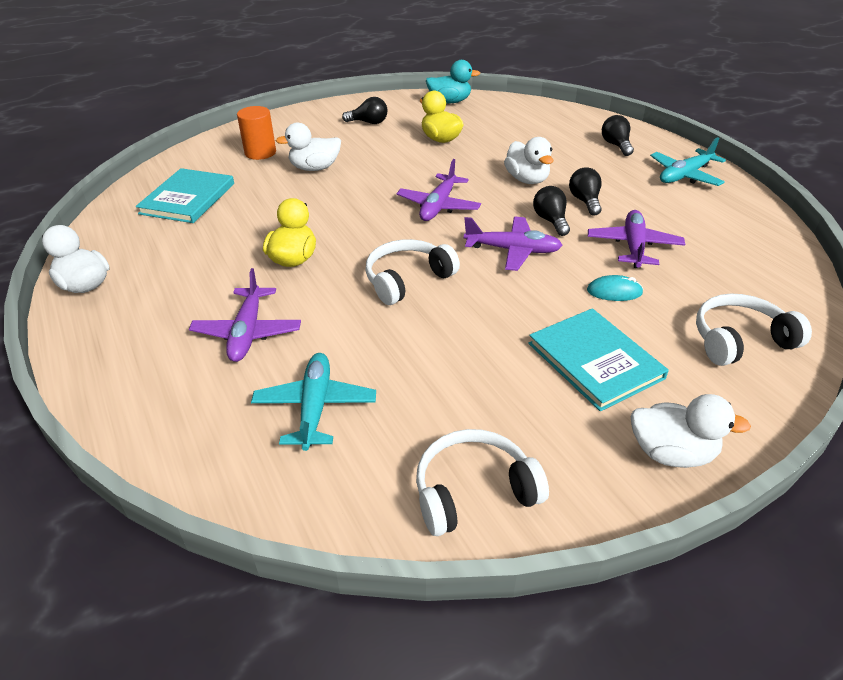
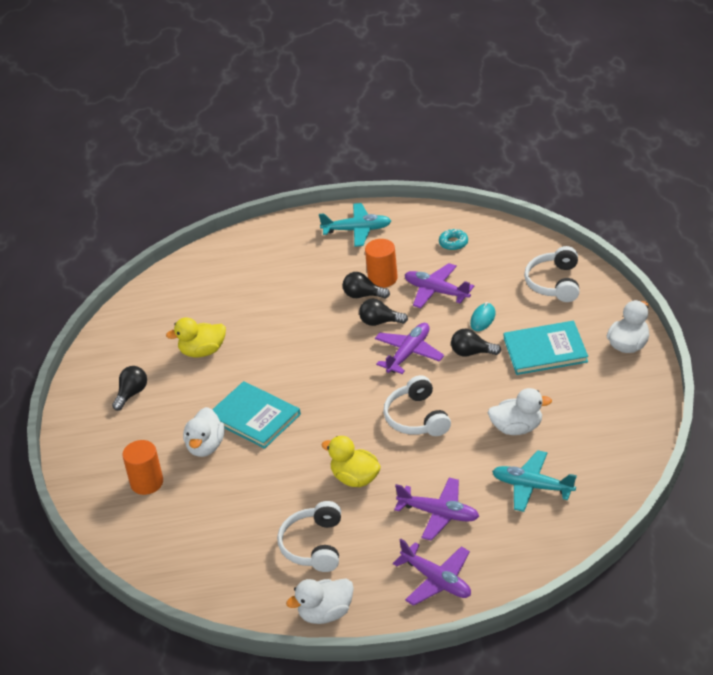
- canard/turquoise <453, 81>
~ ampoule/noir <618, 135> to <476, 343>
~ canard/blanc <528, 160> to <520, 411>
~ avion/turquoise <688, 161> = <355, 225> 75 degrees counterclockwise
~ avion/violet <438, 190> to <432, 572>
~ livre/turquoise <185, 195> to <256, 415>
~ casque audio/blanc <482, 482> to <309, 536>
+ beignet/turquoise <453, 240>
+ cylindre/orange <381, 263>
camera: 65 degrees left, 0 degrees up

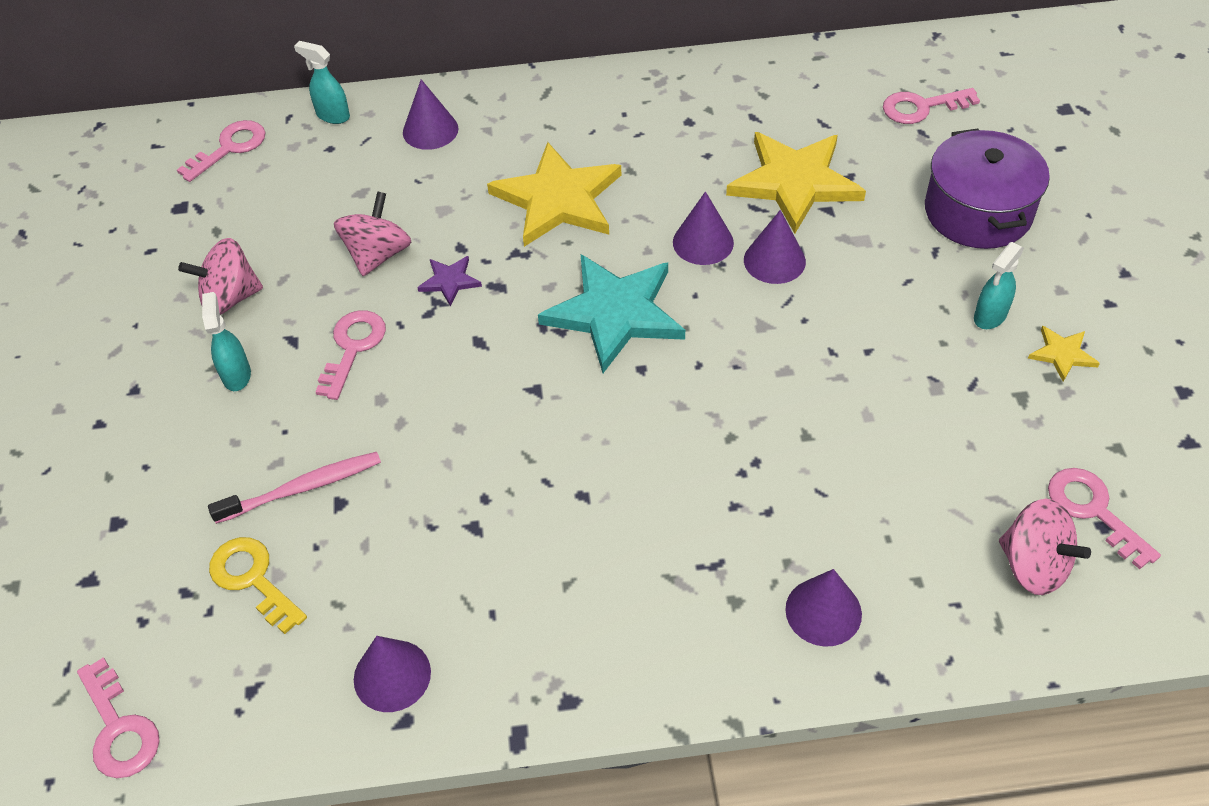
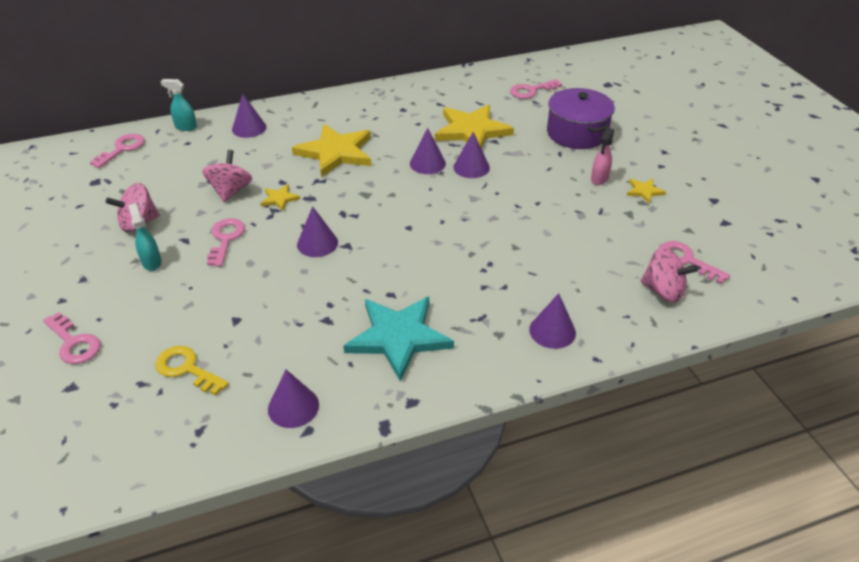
~ vaporisateur/turquoise <999, 285> to vaporisateur/rose <602, 156>
~ étoile/turquoise <611, 313> to <398, 339>
~ étoile/violet <449, 281> to étoile/jaune <280, 197>
- brosse à dents/rose <294, 488>
~ clé/rose <118, 717> to <72, 338>
+ cône/violet <317, 231>
camera: 15 degrees left, 10 degrees down

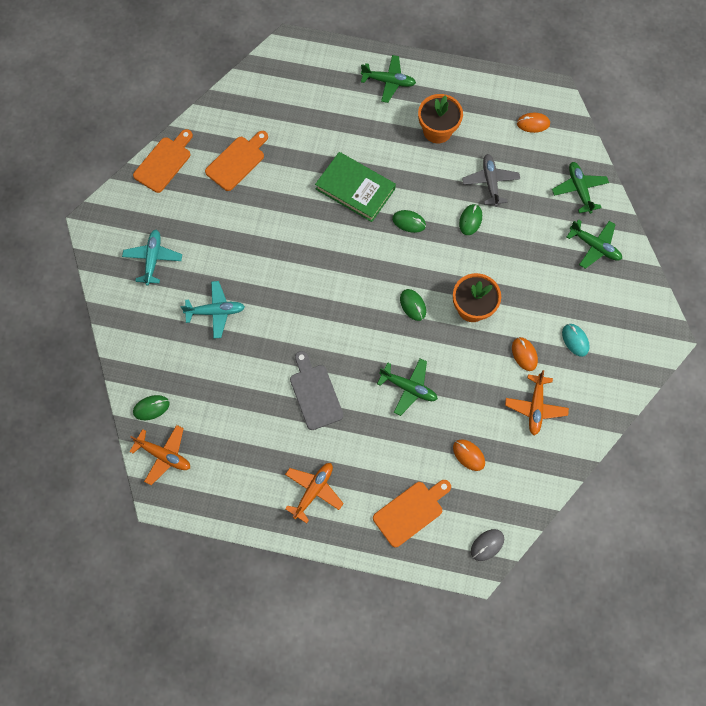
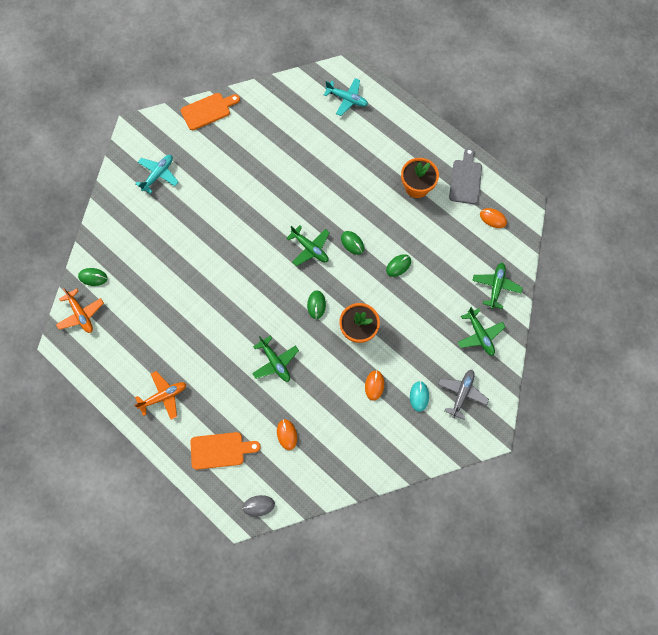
~ avion/vert <388, 79> to <308, 245>
- planche à découper/orange <236, 161>
- livre/vert <355, 187>
~ avion/gris <491, 180> to <463, 395>
~ avion/turquoise <212, 310> to <346, 97>
~ planche à découper/gris <316, 390> to <465, 176>
- avion/orange <537, 402>
camera: 30 degrees right, 0 degrees up

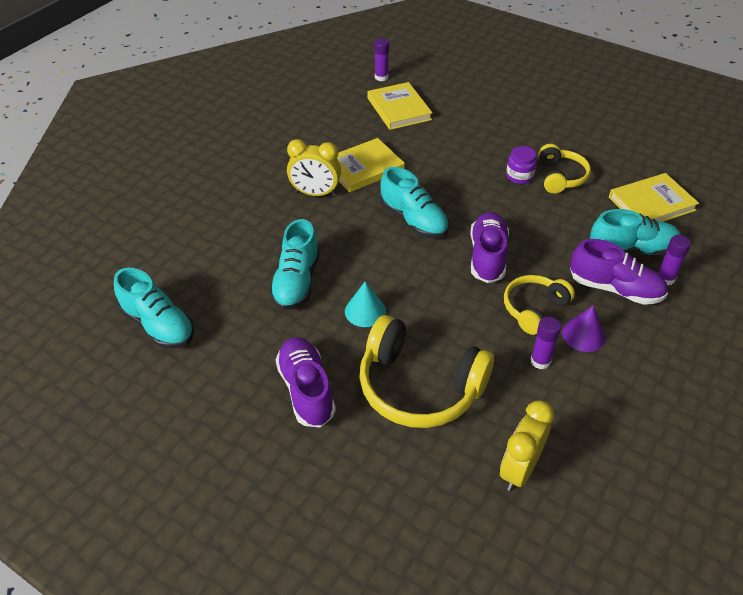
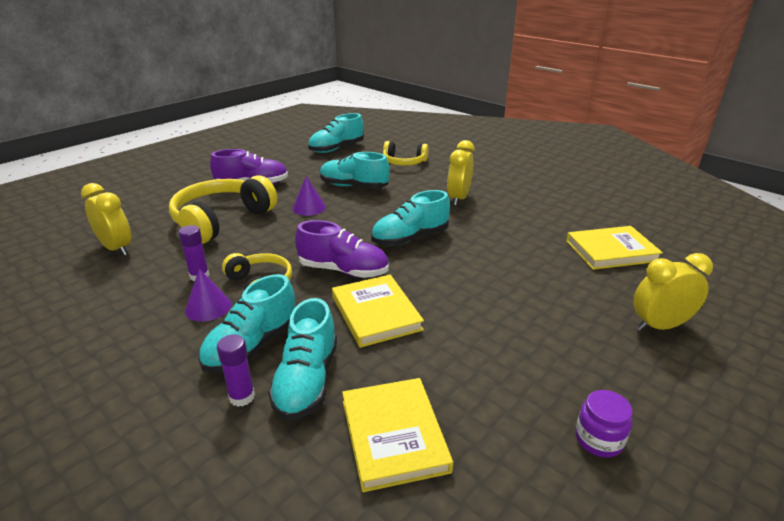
- bâton de colle/violet <382, 59>
~ livre/jaune <371, 165> to <378, 311>
~ casque audio/jaune <565, 168> to <406, 153>
~ bocal/violet <521, 165> to <604, 424>
~ chaussure/violet <619, 272> to chaussure/turquoise <246, 323>
~ cône/turquoise <365, 304> to cône/violet <309, 196>
+ réveil/jaune <673, 292>
camera: 100 degrees right, 15 degrees down

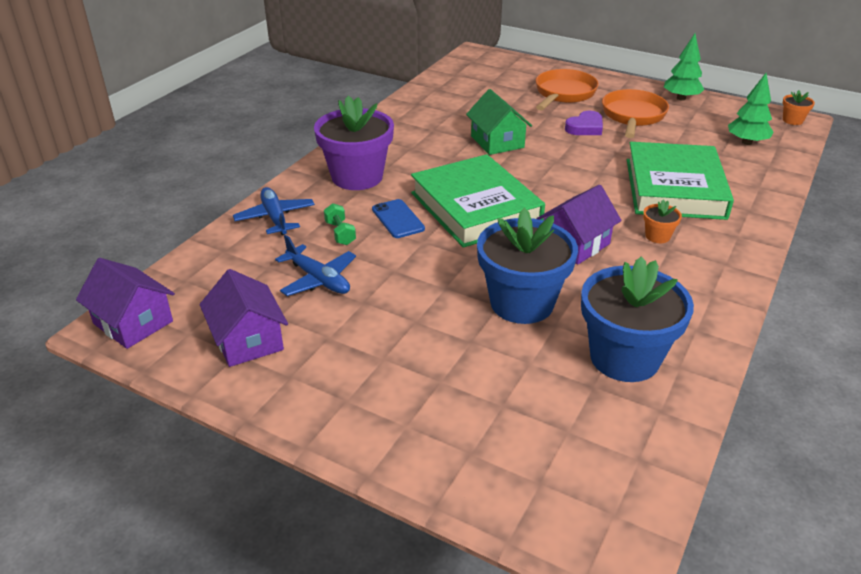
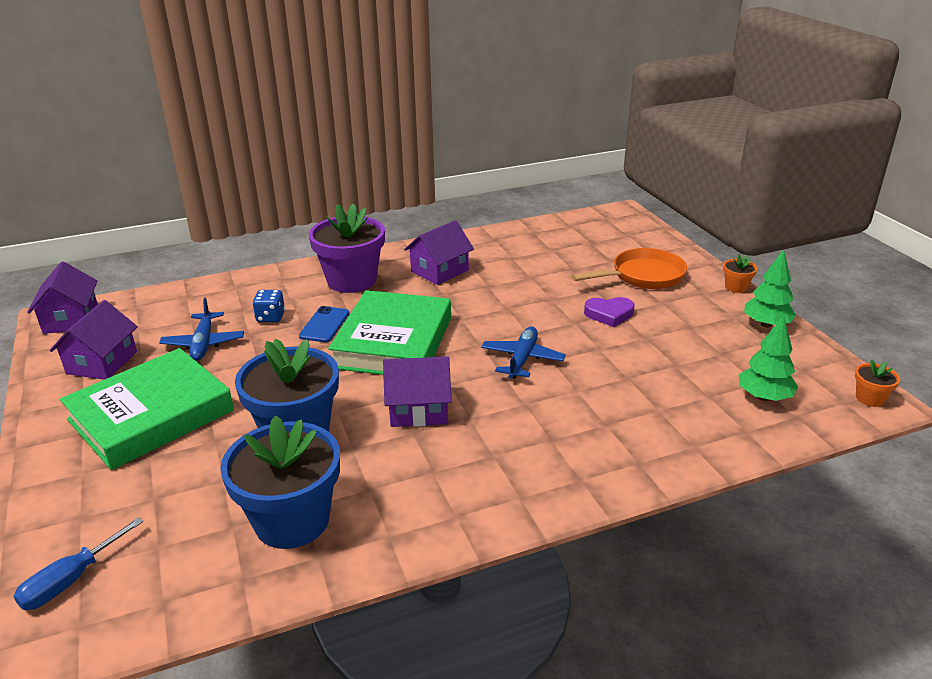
- maison/vert <499, 122>
- poêle/orange <635, 113>
~ livre/vert <680, 181> to <147, 409>
~ avion/bleu <274, 211> to <523, 352>
~ pot de fleurs/orange <662, 221> to <740, 274>
~ haltère/vert <340, 224> to dé/bleu <268, 306>
+ maison/violet <439, 252>
+ tournevis/bleu <78, 563>
camera: 40 degrees right, 5 degrees down

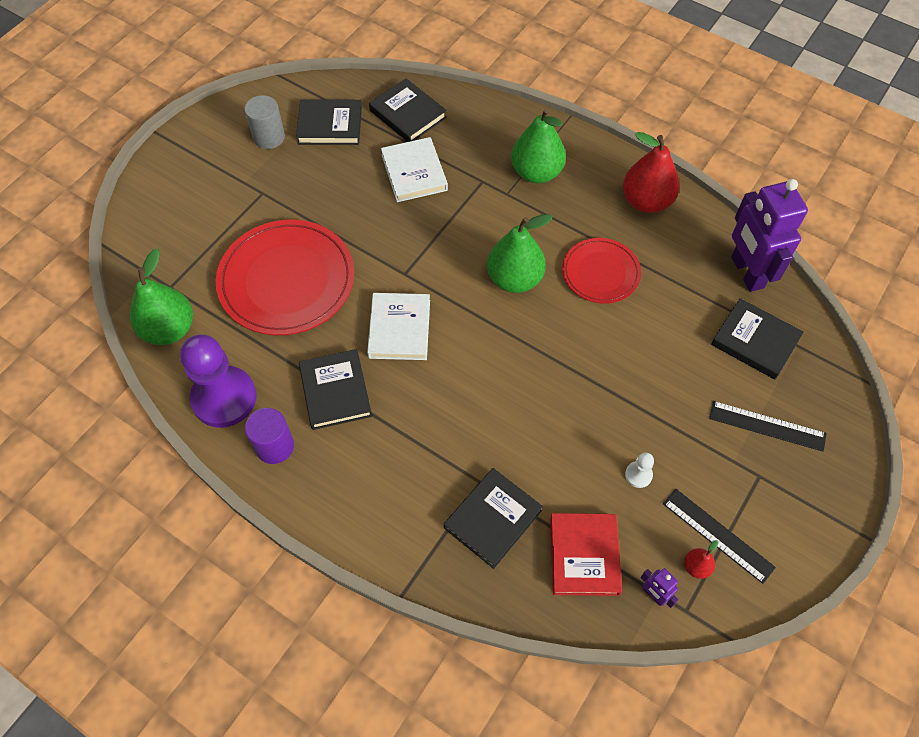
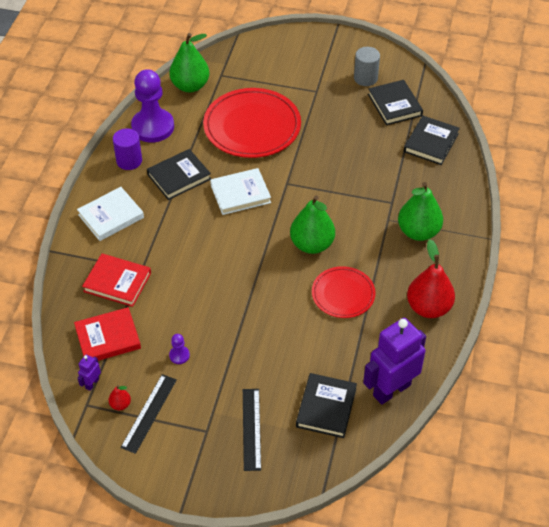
~ livre/blanc <414, 169> to <110, 214>
~ pion/blanc <639, 470> to pion/violet <179, 349>
~ livre/noir <493, 518> to livre/rouge <116, 280>
camera: 70 degrees right, 10 degrees down

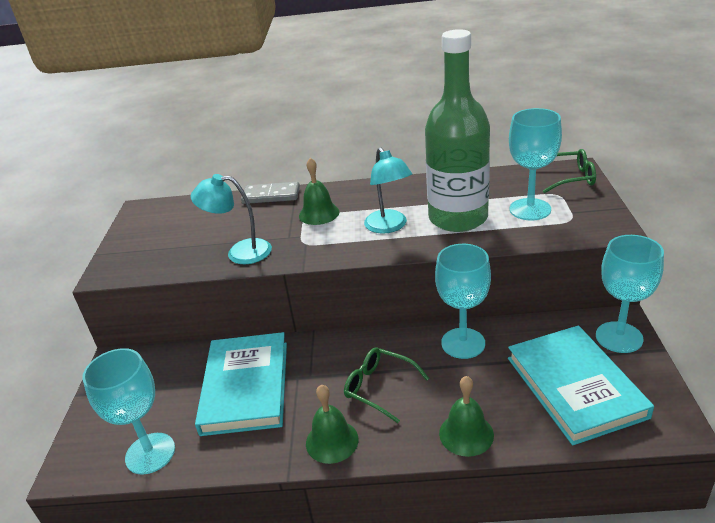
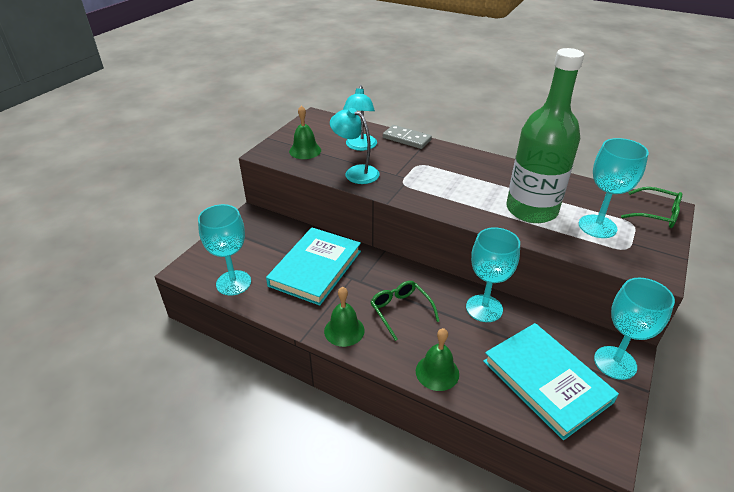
~ lampe/turquoise <388, 190> to <360, 118>
~ cloche/vert <319, 191> to <305, 132>
~ livre/turquoise <581, 385> = <551, 381> 45 degrees counterclockwise
camera: 25 degrees right, 5 degrees up

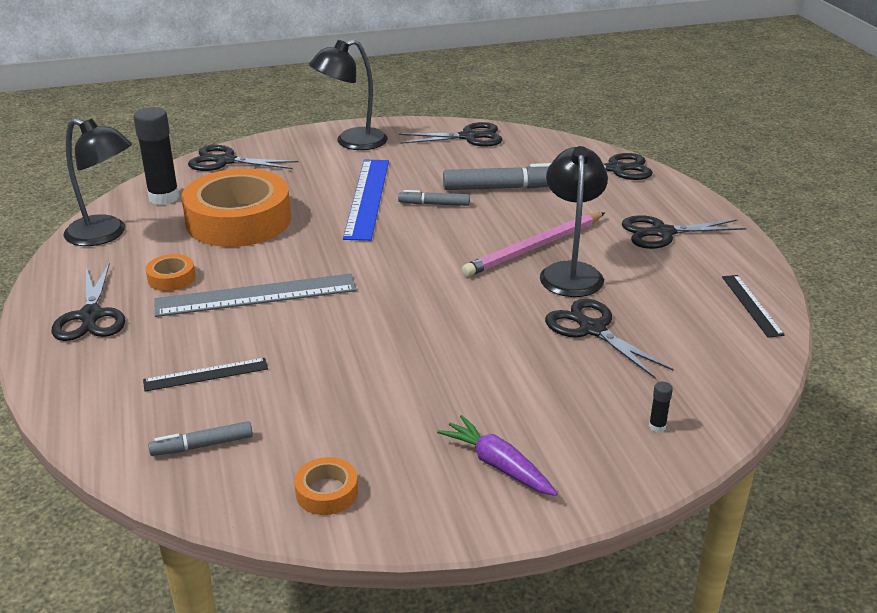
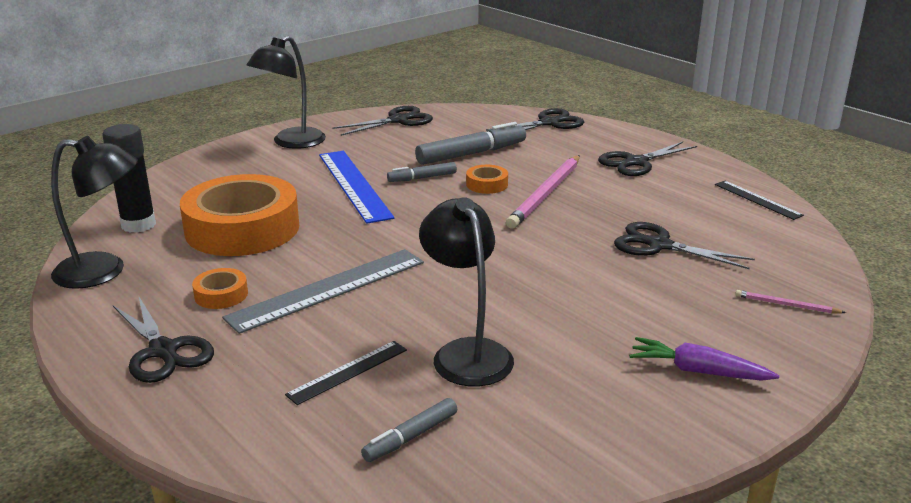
- ciseaux/noir <243, 158>
~ lampe/noir <574, 221> to <466, 291>
~ bâton de colle/noir <661, 407> to crayon/rose <790, 302>
~ ruban adhésif/orange <326, 486> to <487, 179>
camera: 25 degrees left, 5 degrees down

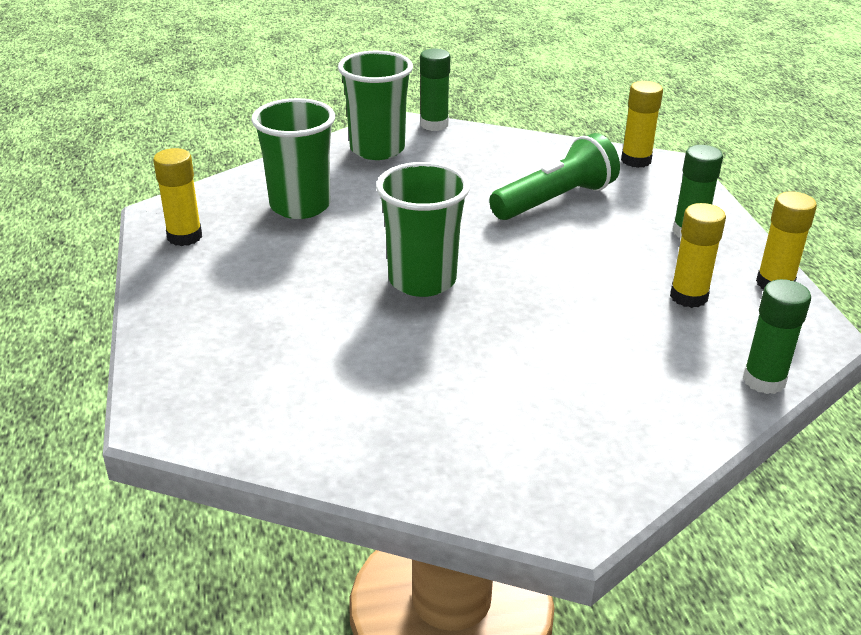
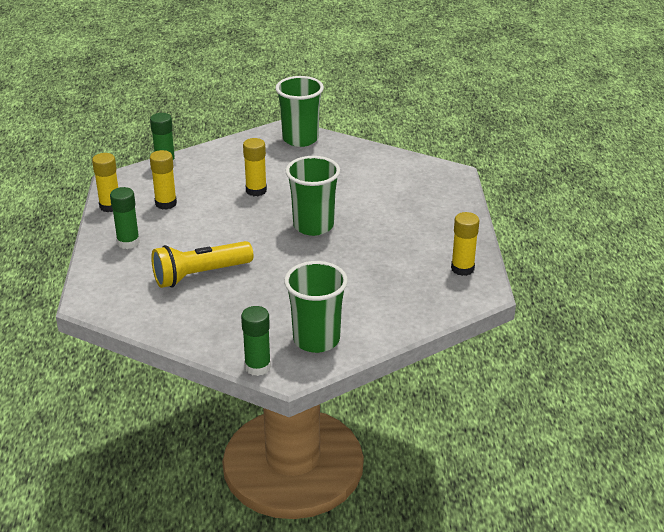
~ bâton de colle/jaune <642, 124> to <255, 167>
~ gobelet/vert <293, 158> to <300, 111>
~ lampe de poche/vert <554, 176> to lampe de poche/jaune <202, 264>
camera: 170 degrees left, 0 degrees up

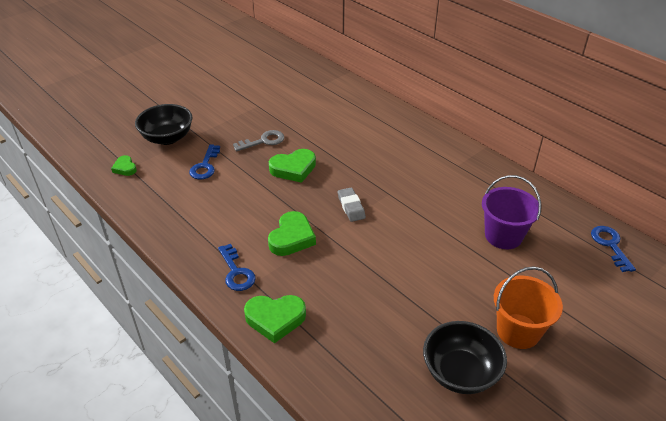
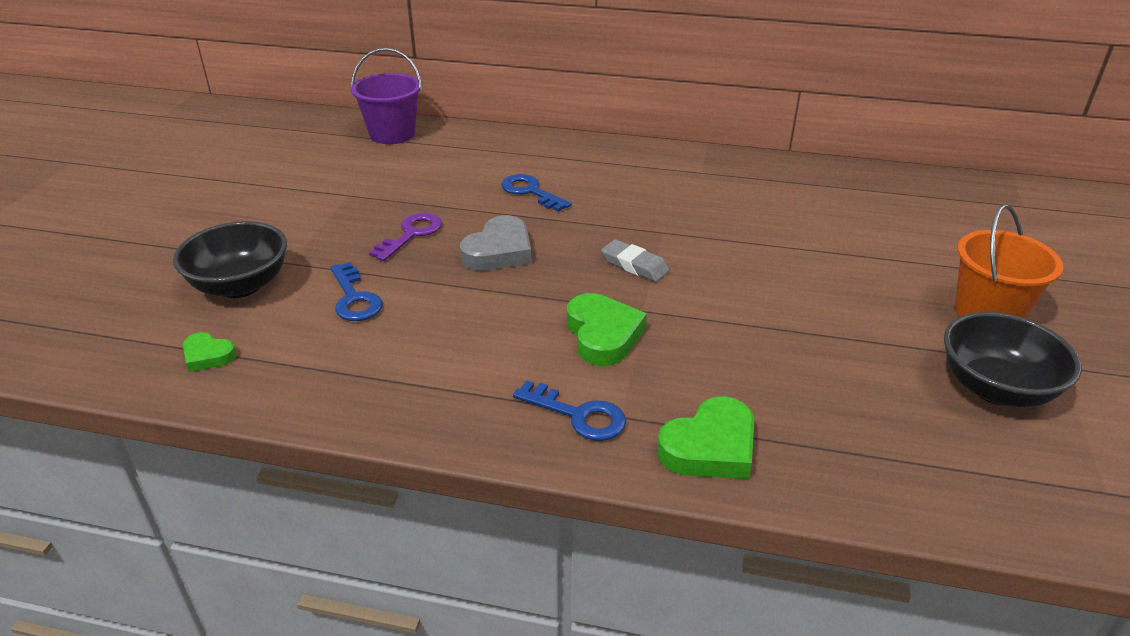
~ clé/gris <258, 140> to clé/violet <405, 237>
~ cœur/vert <292, 166> to cœur/gris <495, 243>
~ seau/violet <511, 212> to <386, 96>
~ clé/bleu <613, 249> to <536, 193>
camera: 35 degrees left, 5 degrees down

